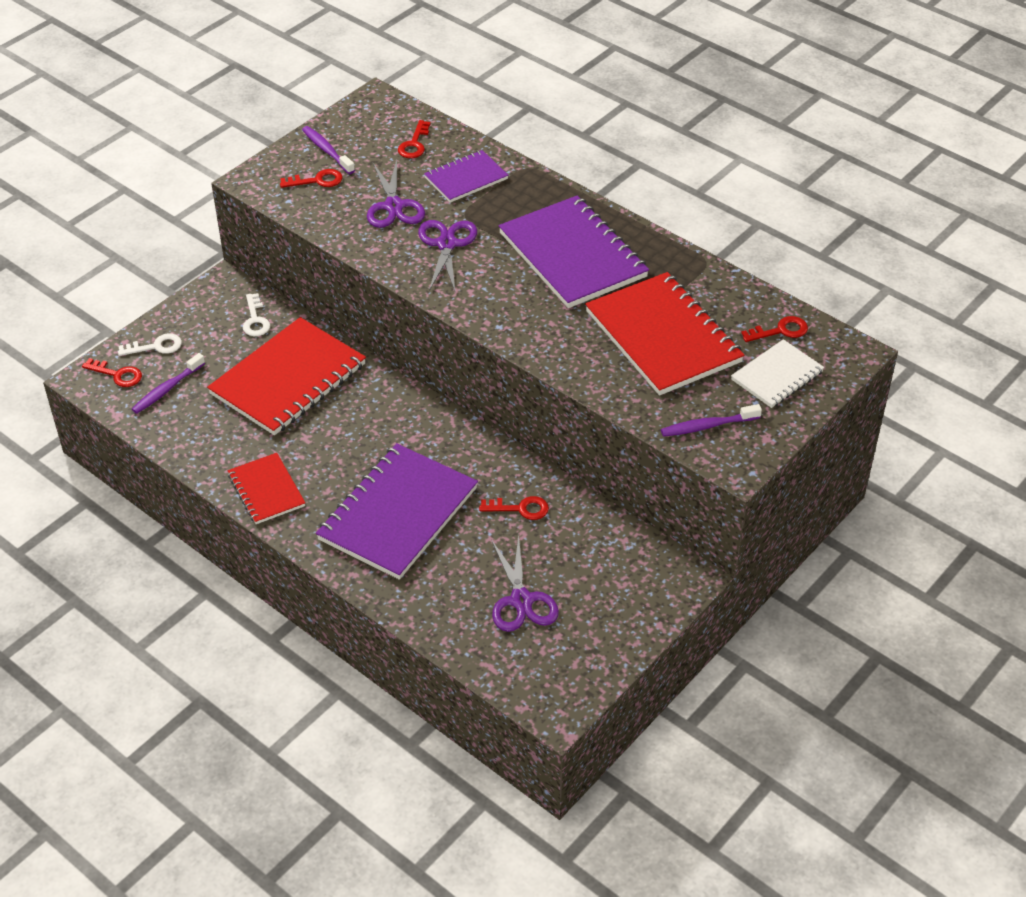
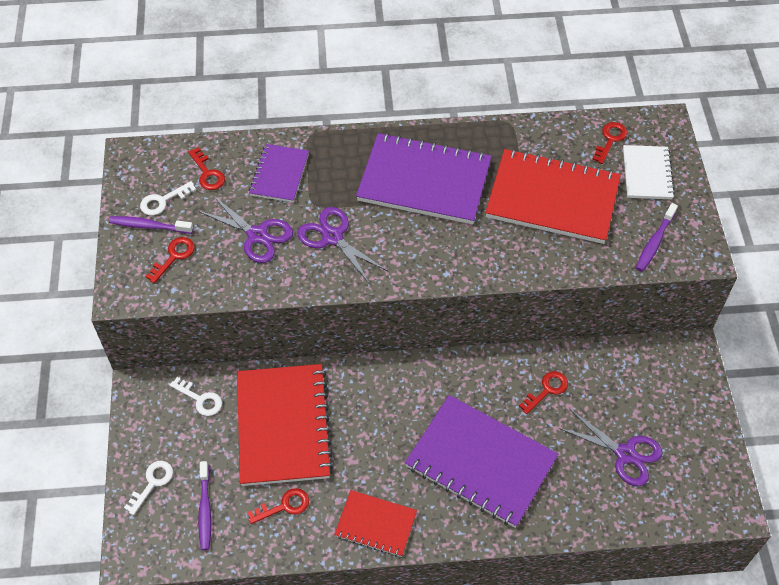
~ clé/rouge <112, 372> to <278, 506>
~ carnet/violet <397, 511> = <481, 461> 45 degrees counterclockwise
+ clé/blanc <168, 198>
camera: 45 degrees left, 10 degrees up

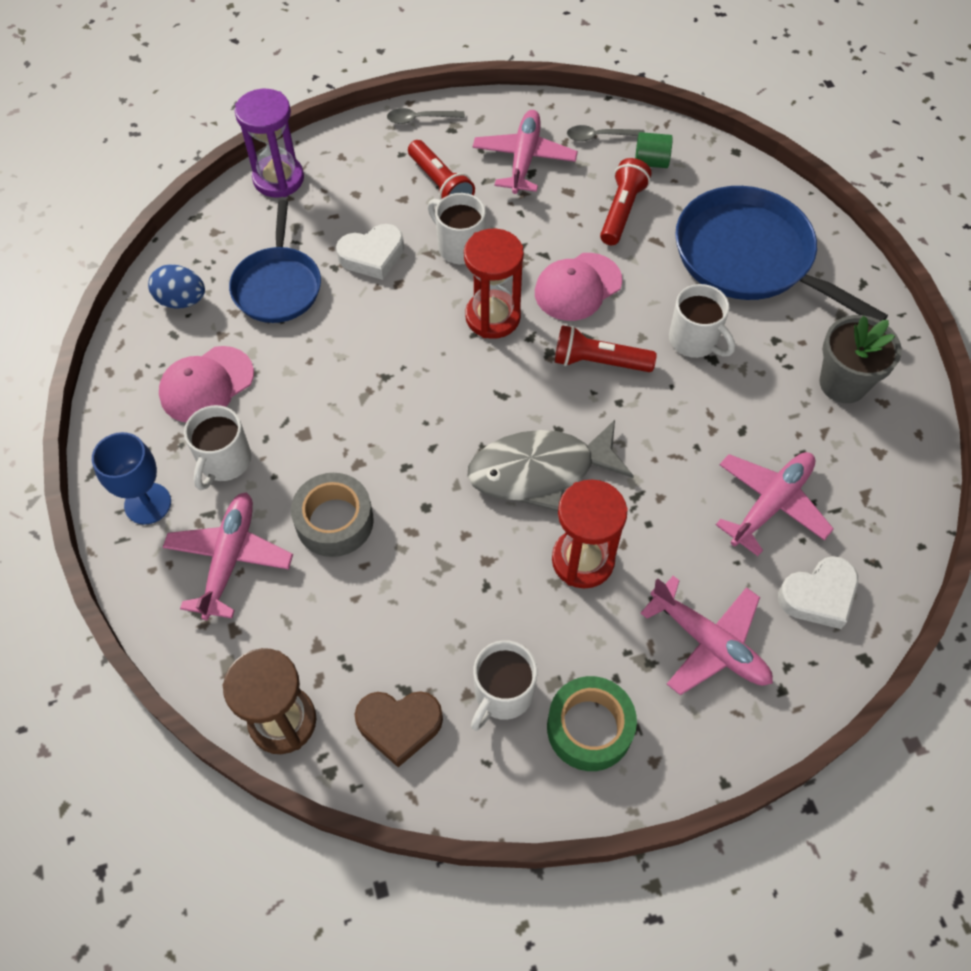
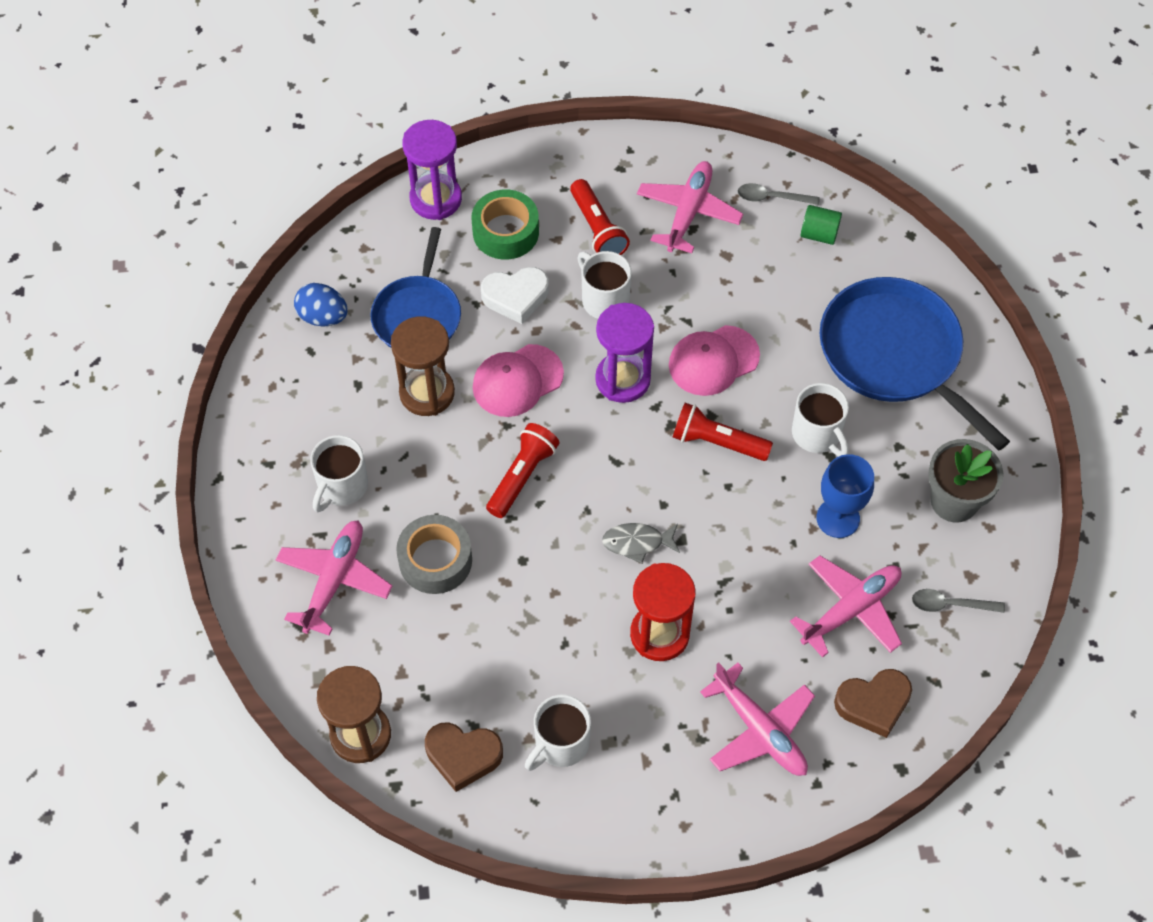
~ cuillère/gris <426, 116> to <958, 601>
~ lampe de poche/rouge <626, 201> to <523, 470>
~ sablier/rouge <494, 284> to sablier/violet <624, 353>
~ casquette/rose <206, 384> to <518, 380>
~ poisson/gris <550, 465> = <641, 543> x0.50
~ verre à pied/bleu <131, 478> to <845, 496>
~ cœur/blanc <818, 592> to cœur/marron <873, 703>
~ ruban adhésif/vert <592, 723> to <505, 224>
+ sablier/marron <423, 366>
camera: 10 degrees right, 0 degrees up

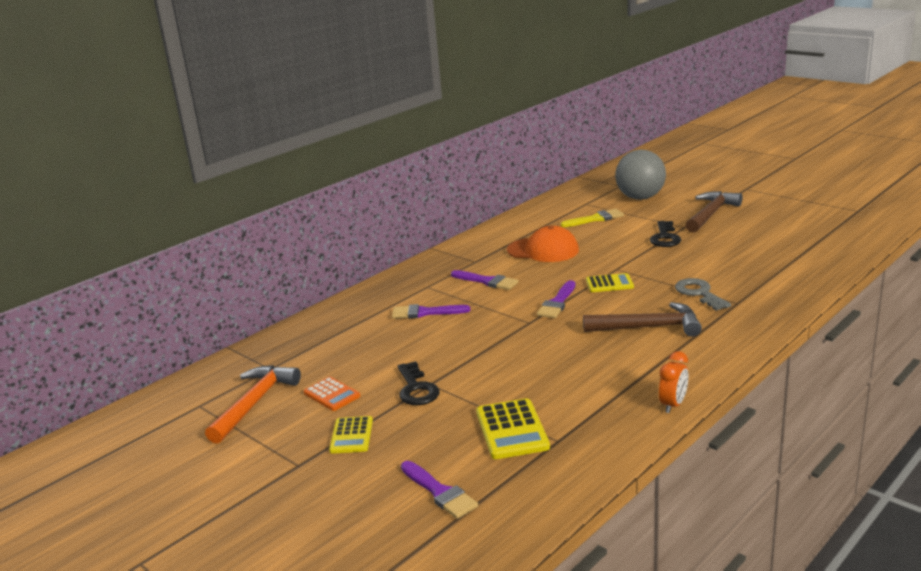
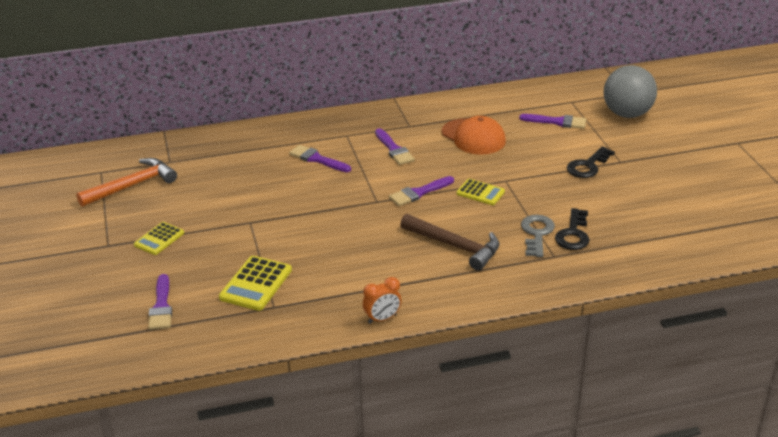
- marteau/marron <714, 212>
~ pinceau/jaune <592, 218> to pinceau/violet <552, 121>
~ clé/noir <418, 383> to <572, 229>
- calculatrice/orange <332, 394>
camera: 30 degrees right, 10 degrees up

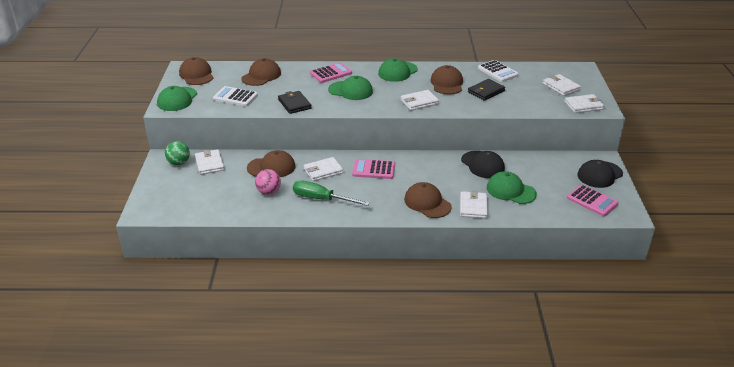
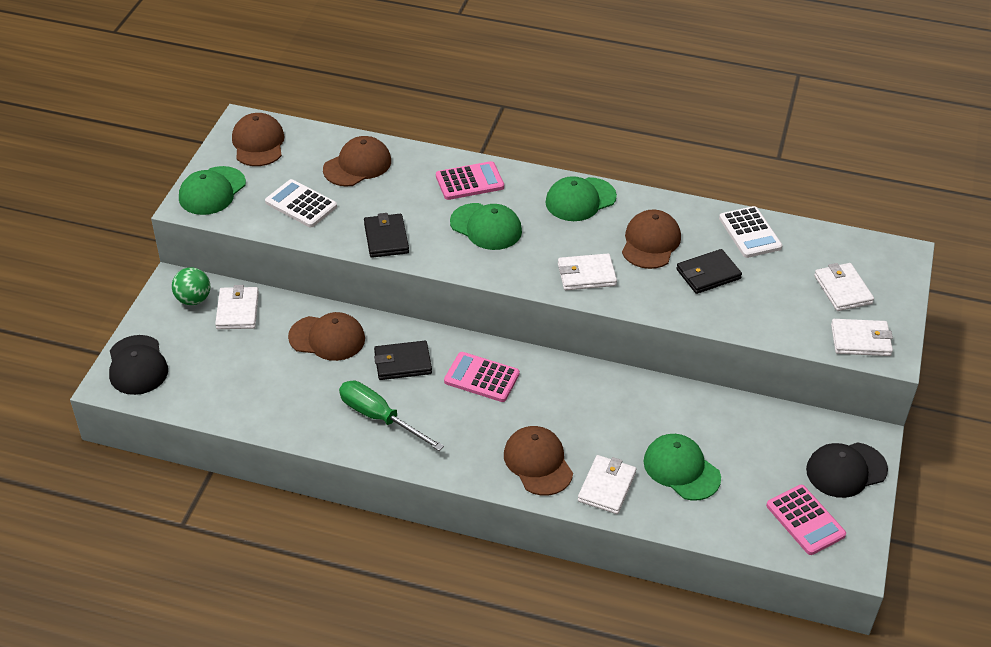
~ casquette/noir <483, 164> to <138, 365>
~ portefeuille/blanc <323, 169> to portefeuille/noir <403, 360>
- balle/rose <268, 182>
camera: 15 degrees right, 10 degrees up

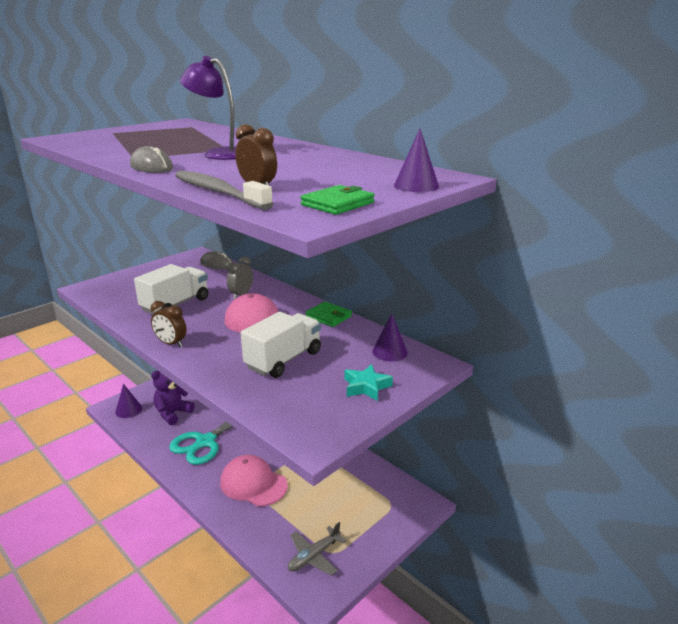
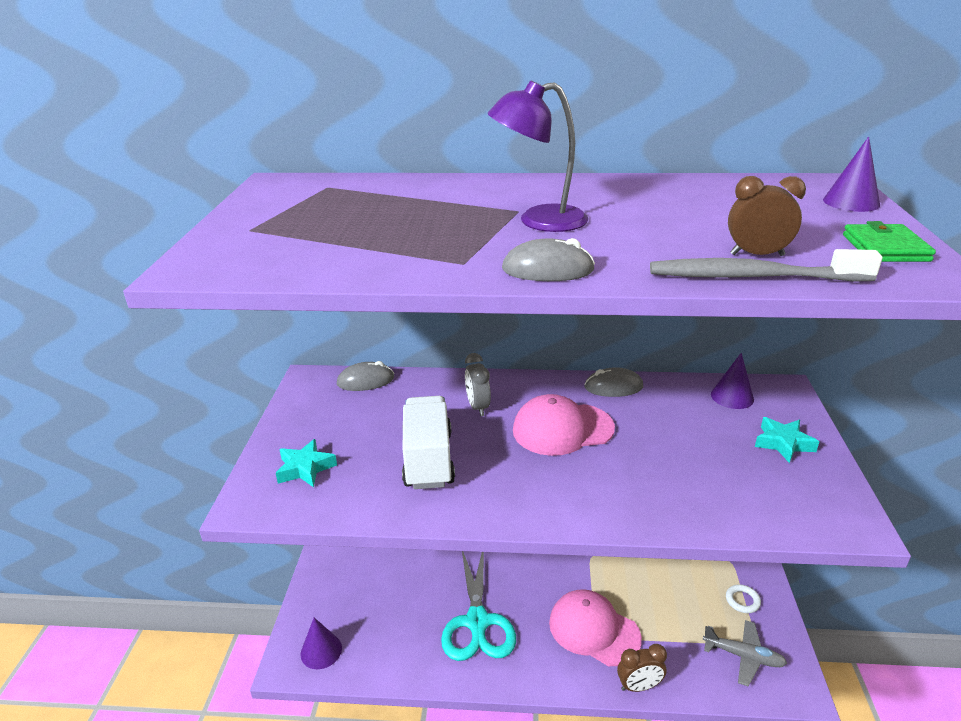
~ réveil/marron <169, 324> to <642, 668>
~ portefeuille/vert <328, 314> to souris/gris <613, 382>
- camion/blanc <281, 345>
- ours en peluche/violet <173, 398>
~ casquette/rose <254, 481> = <595, 627> 45 degrees clockwise
~ avion/gris <317, 548> = <745, 653> 75 degrees counterclockwise
+ étoile/turquoise <306, 463>
+ anneau/blanc <743, 598>
camera: 40 degrees left, 5 degrees up

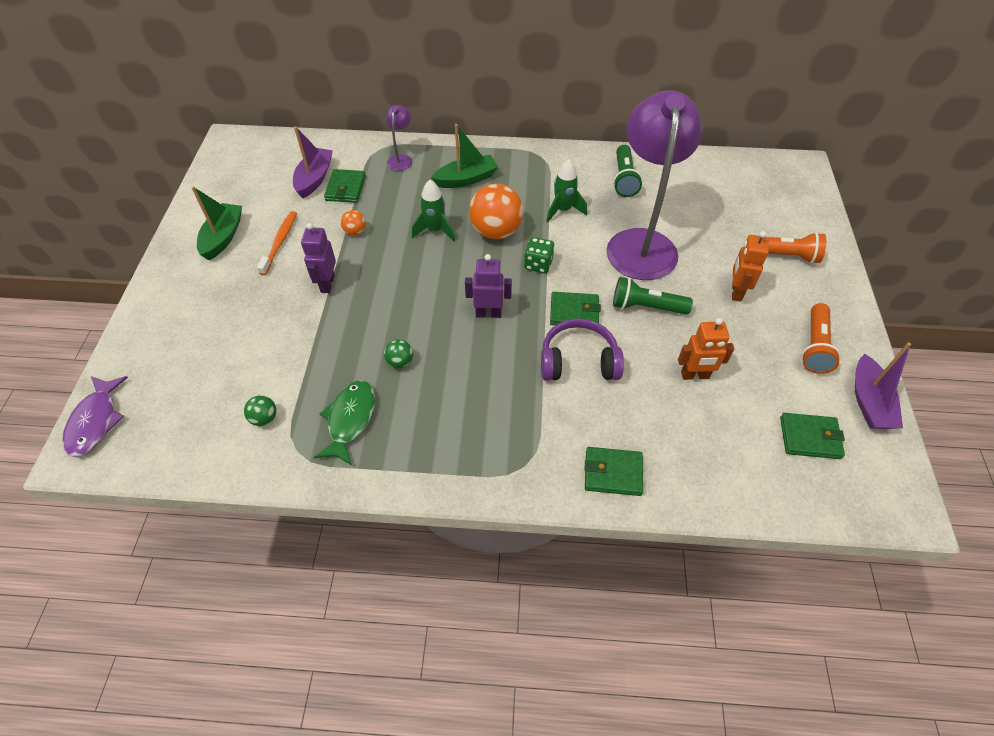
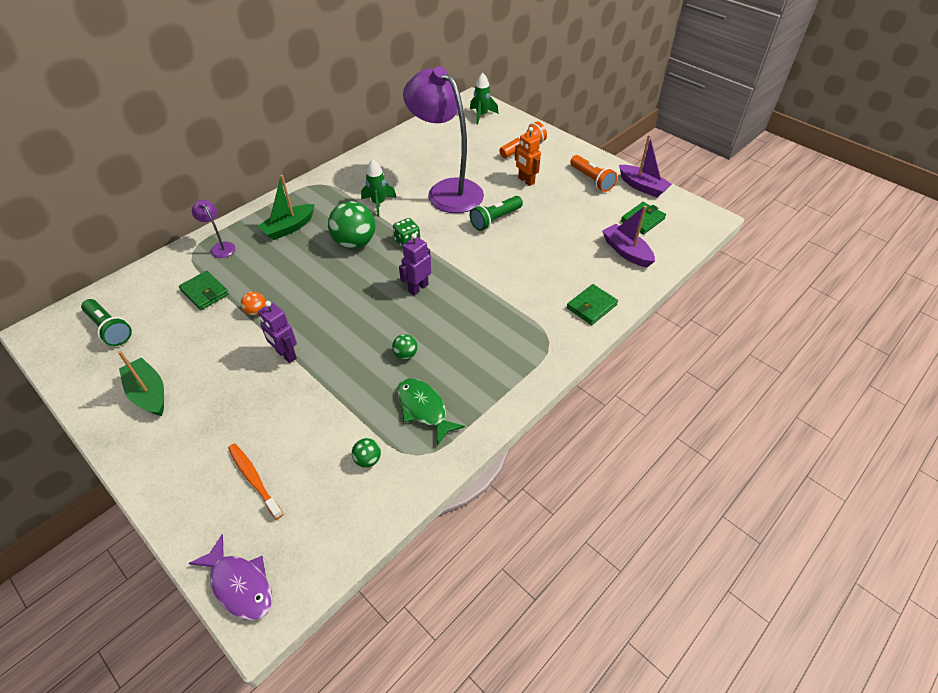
~ bateau/vert <464, 156> = <286, 207> 150 degrees counterclockwise
~ bateau/violet <313, 162> to <628, 237>
~ lampe de poche/vert <627, 171> to <106, 322>
~ fusée/vert <433, 211> to <484, 99>
~ balle/orange <496, 211> to balle/vert <351, 225>
~ brosse à dents/orange <277, 243> to <255, 481>
- portefeuille/vert <575, 308>
- casque audio/violet <582, 349>
- robot/orange <706, 349>
camera: 50 degrees left, 5 degrees down

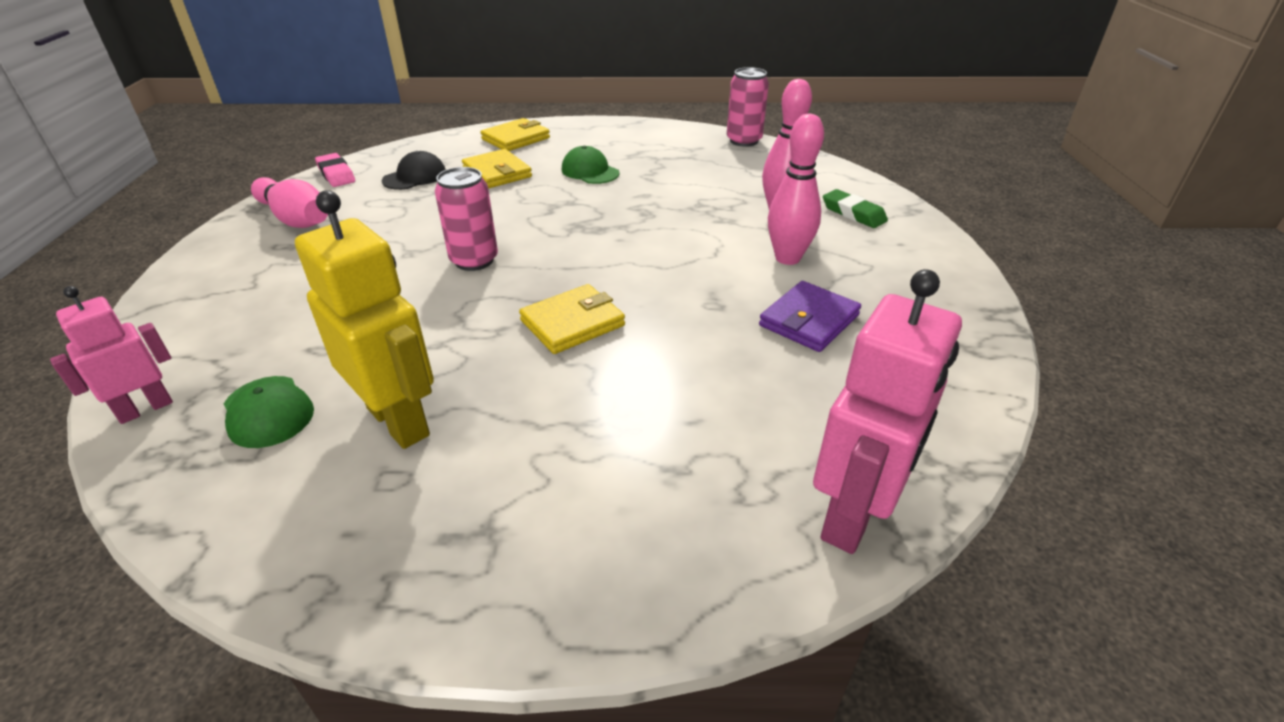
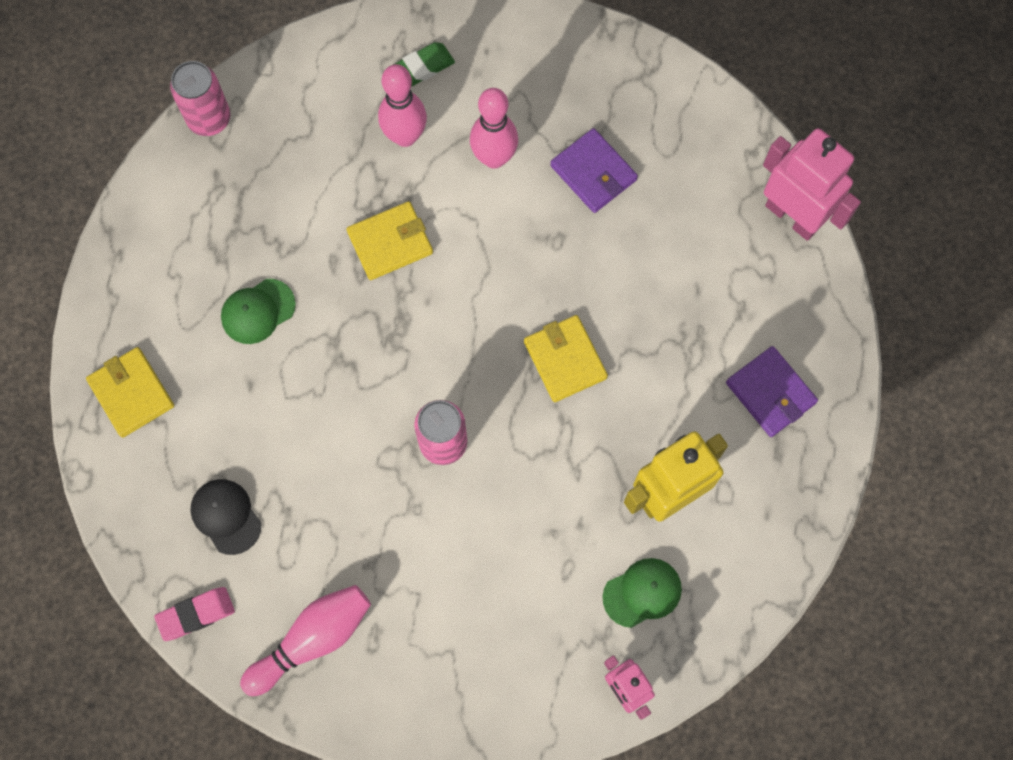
~ portefeuille/jaune <497, 169> to <390, 240>
+ portefeuille/violet <772, 391>
camera: 80 degrees left, 35 degrees up

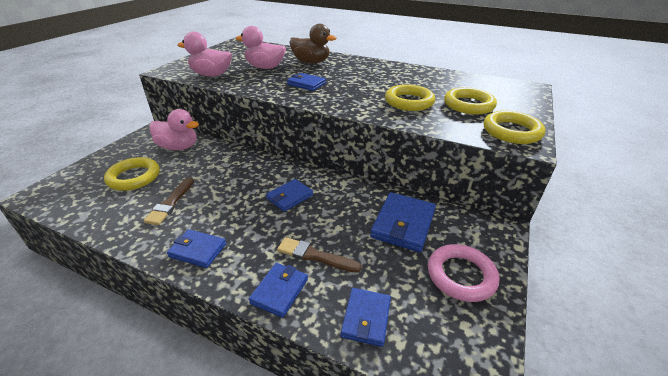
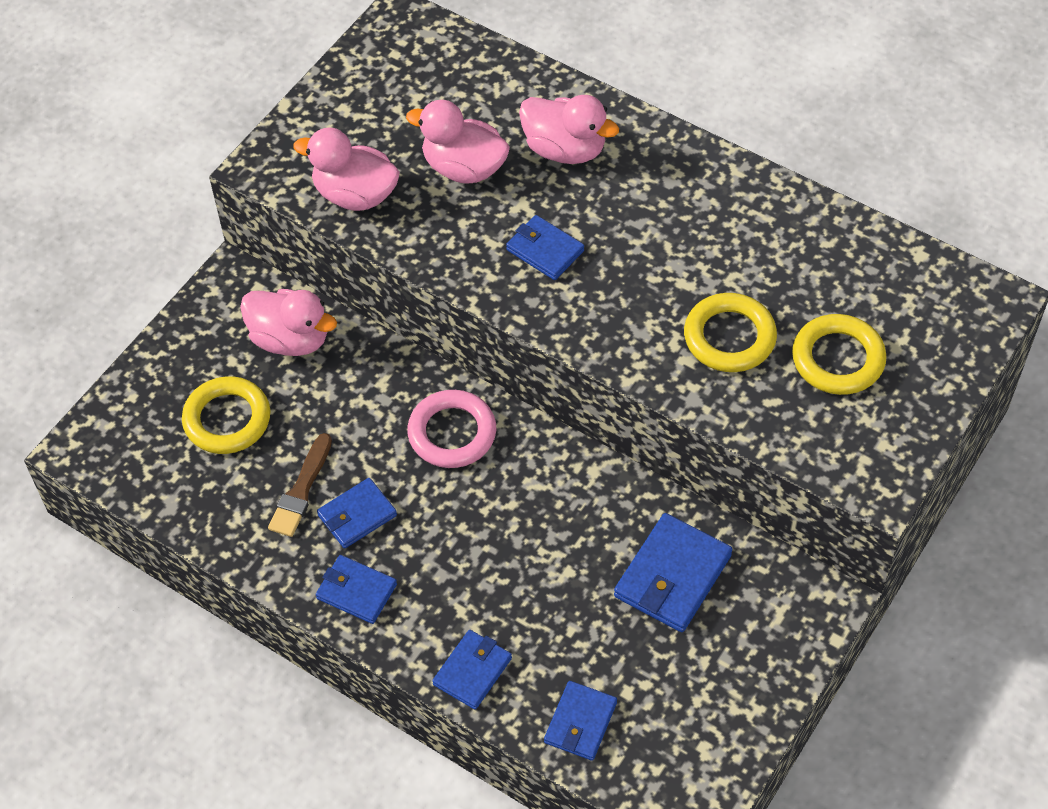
~ canard/marron <313, 44> to canard/rose <569, 129>
- anneau/jaune <515, 127>
~ portefeuille/bleu <289, 195> to <357, 513>
- pinceau/marron <319, 255>
~ anneau/rose <463, 273> to <451, 429>
camera: 10 degrees right, 20 degrees up

